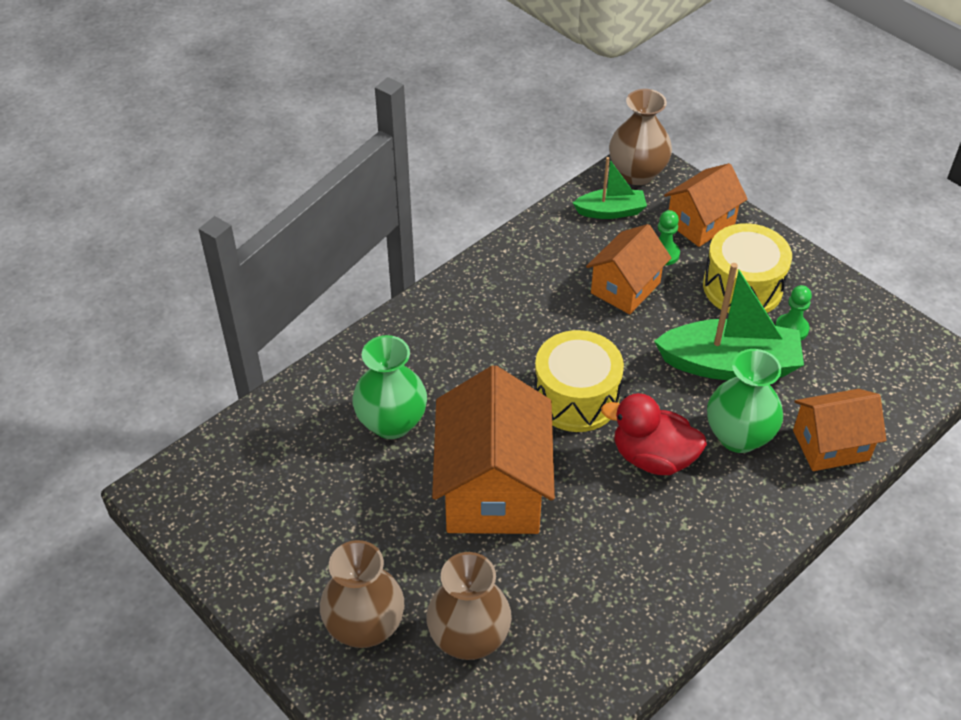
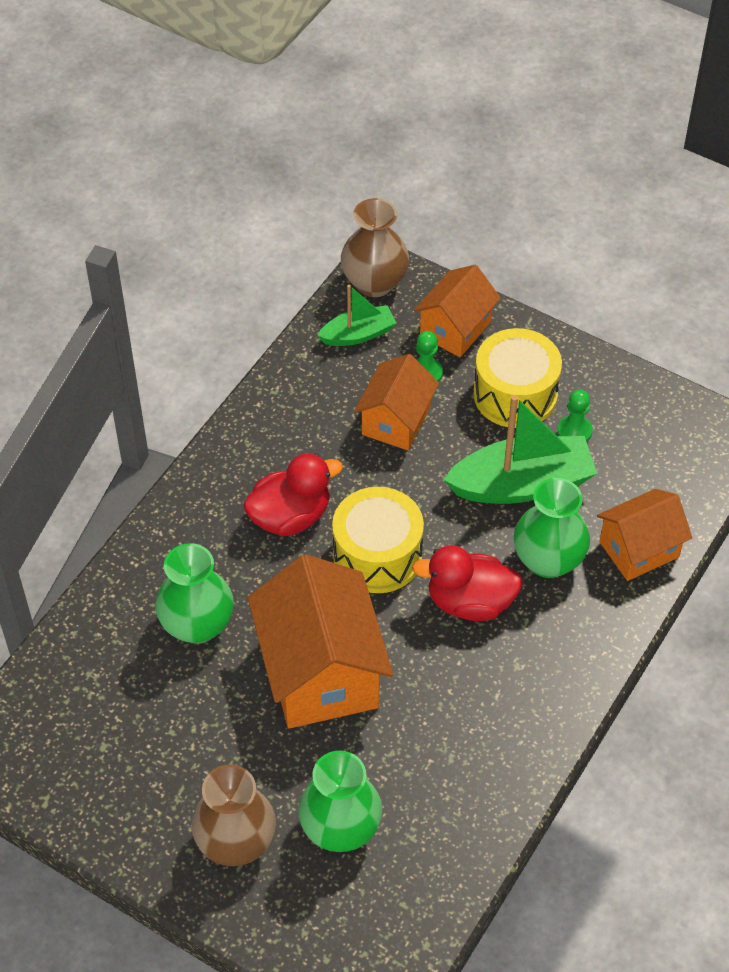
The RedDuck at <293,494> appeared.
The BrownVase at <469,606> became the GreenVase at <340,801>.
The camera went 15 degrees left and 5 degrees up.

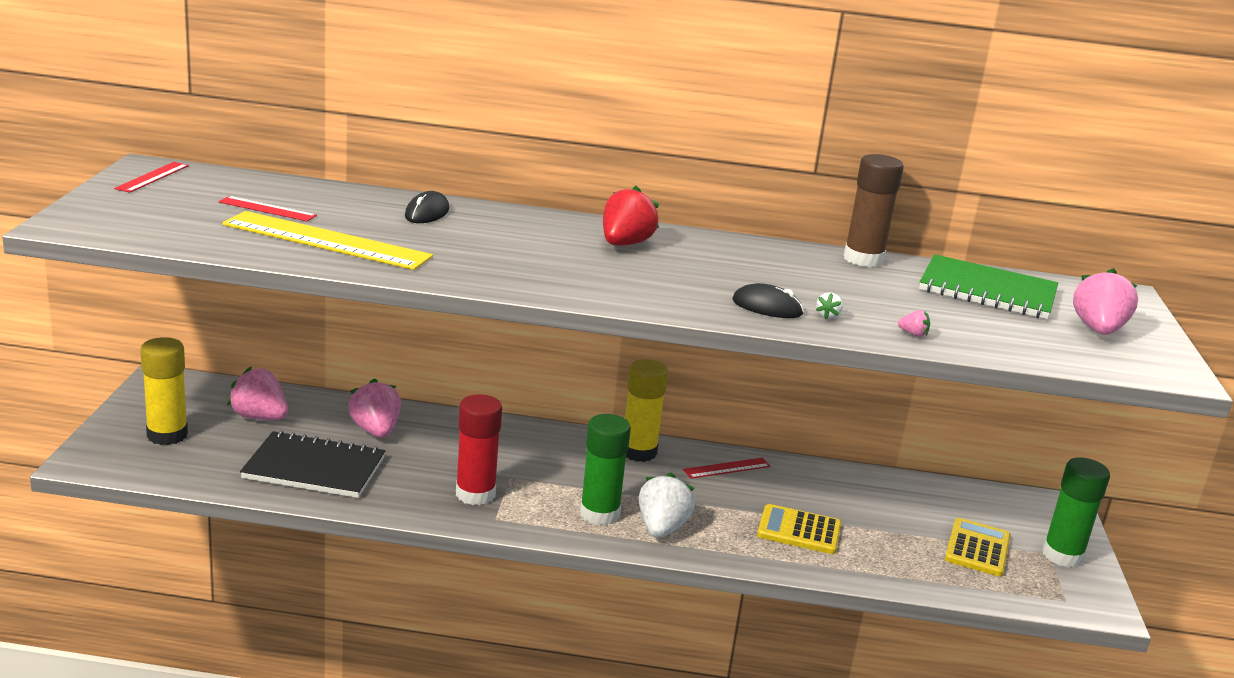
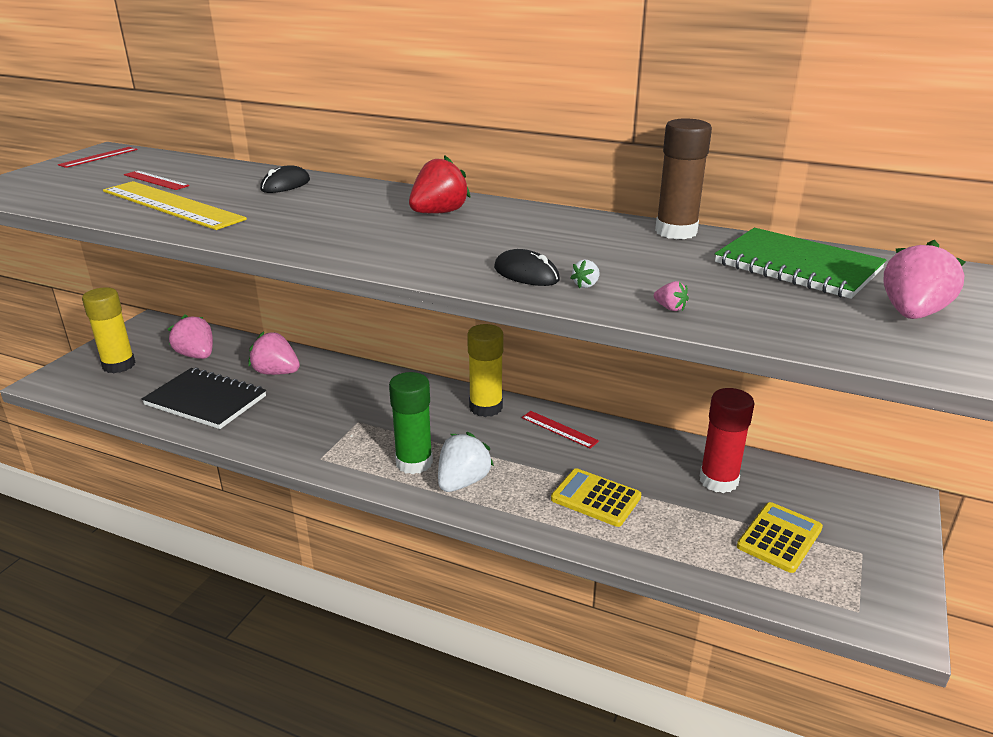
The GreenGlueStick at <1076,512> disappeared.
The RedGlueStick moved from <479,449> to <727,440>.
The PinkStrawberry at <374,408> turned 60 degrees counterclockwise.
The RedRuler at <726,468> turned 45 degrees clockwise.
The camera went 20 degrees right and 5 degrees up.

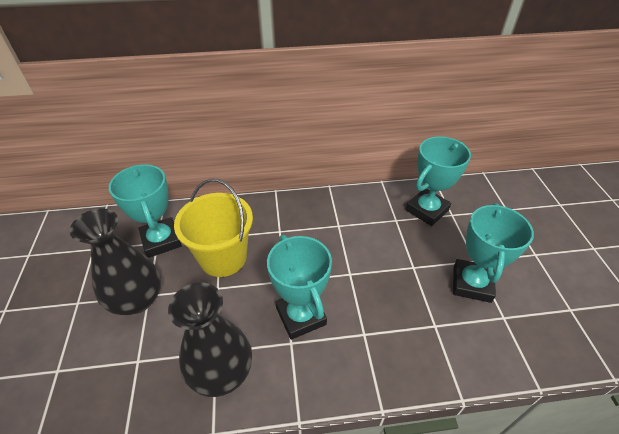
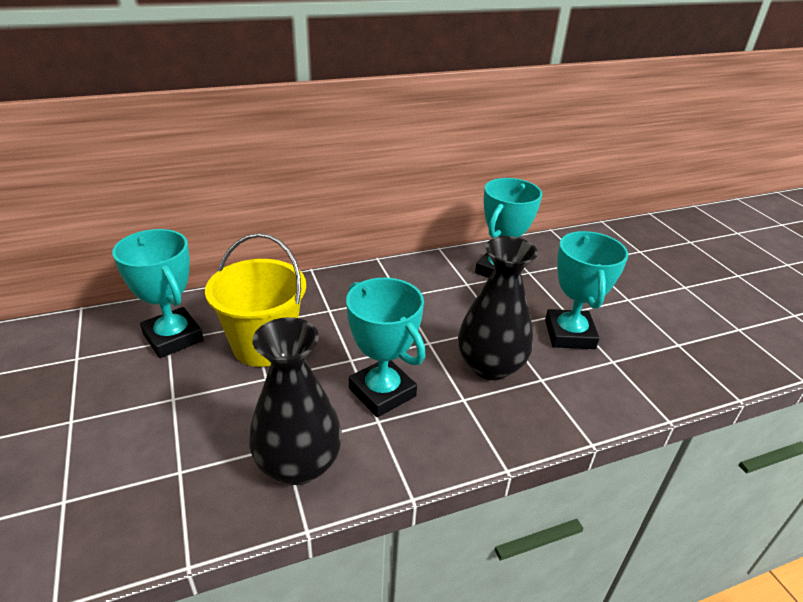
The BlackVase moved from <115,261> to <498,308>.
The camera went 15 degrees left and 10 degrees down.

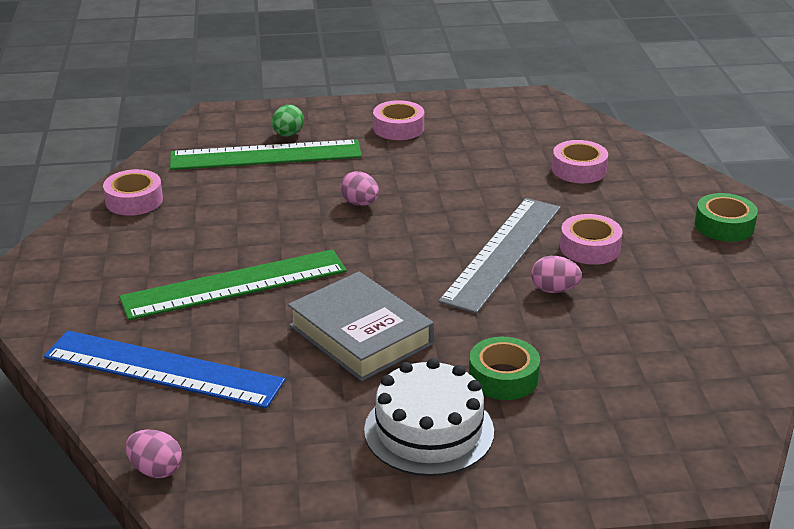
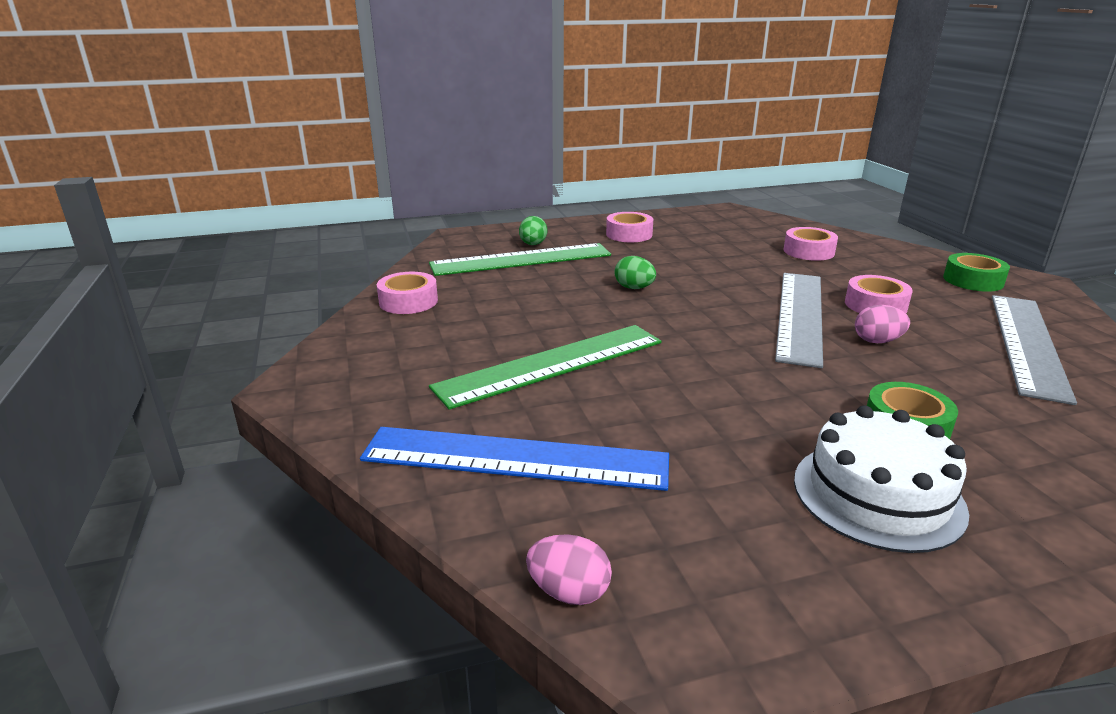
The GreyBook at <361,326> disappeared.
The GreyRuler at <1034,350> appeared.
The PinkEgg at <359,188> became the GreenEgg at <635,272>.
The camera went 10 degrees left and 5 degrees down.

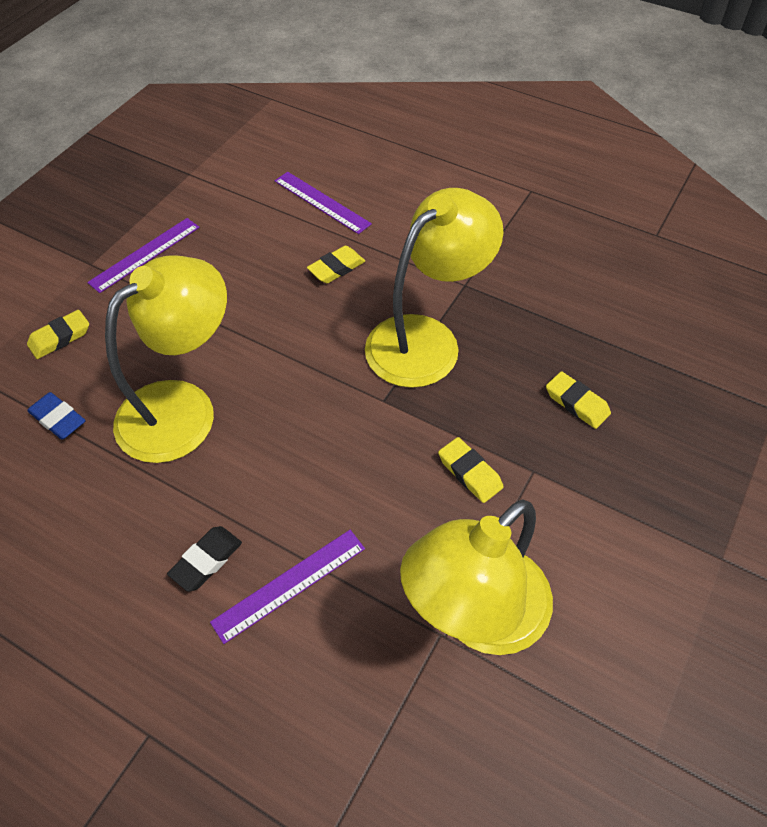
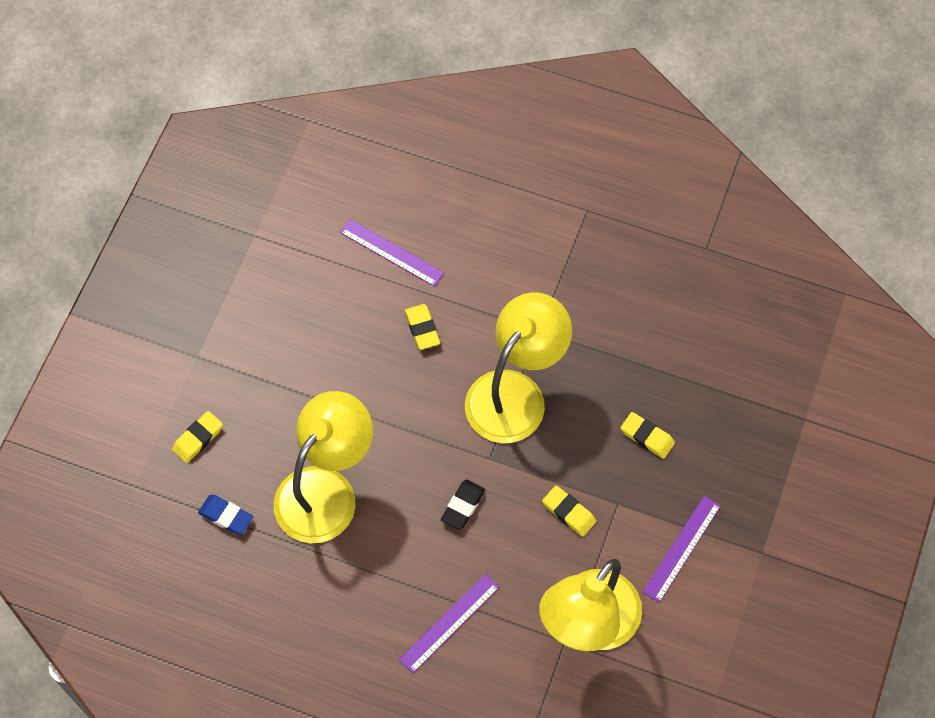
The PurpleRuler moved from <143,255> to <681,549>.
The BlackEraser moved from <204,559> to <463,504>.
The YellowEraser at <336,264> turned 60 degrees counterclockwise.
The camera went 10 degrees left and 10 degrees up.

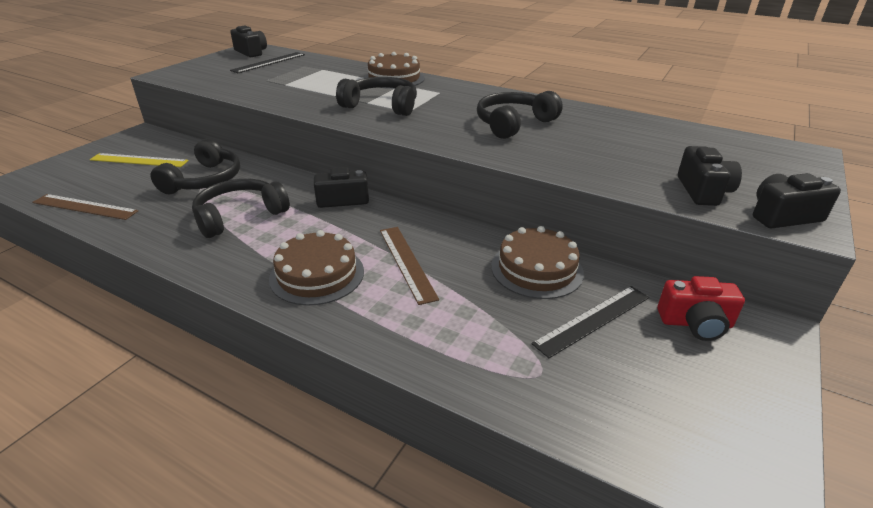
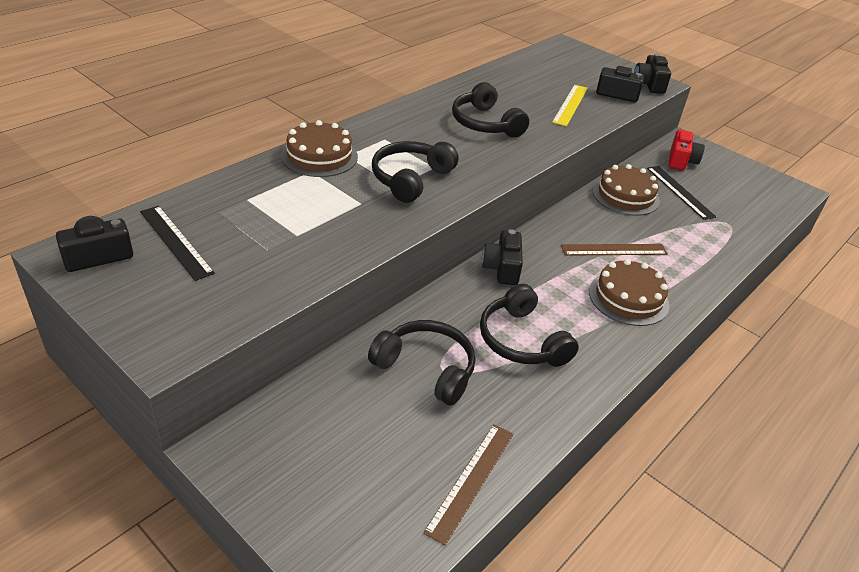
The YellowRuler moved from <139,160> to <570,105>.
The camera went 80 degrees left and 5 degrees up.

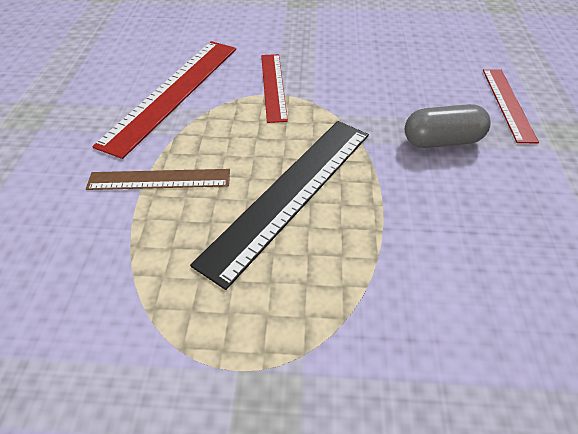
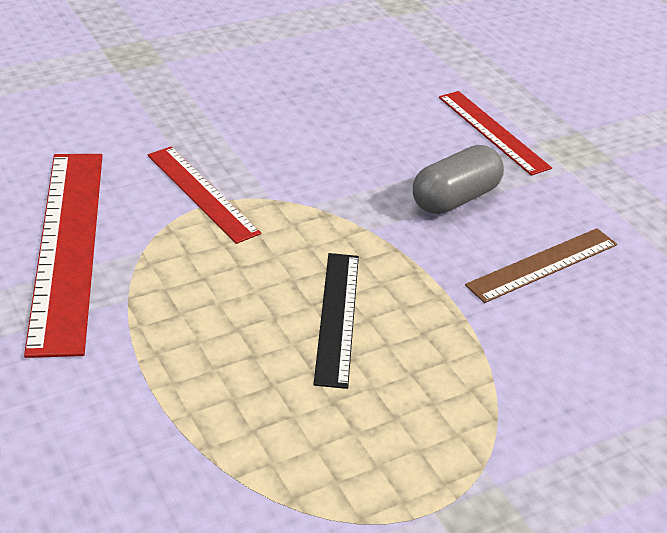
The BrownRuler moved from <158,179> to <541,265>.
The BlackRuler at <279,205> changed to 0.59 times the size.
The camera went 35 degrees left and 10 degrees down.

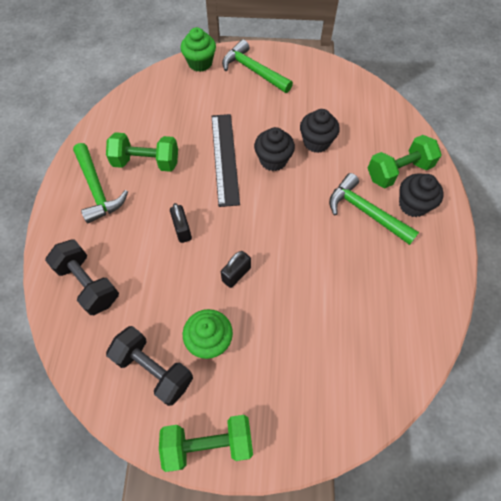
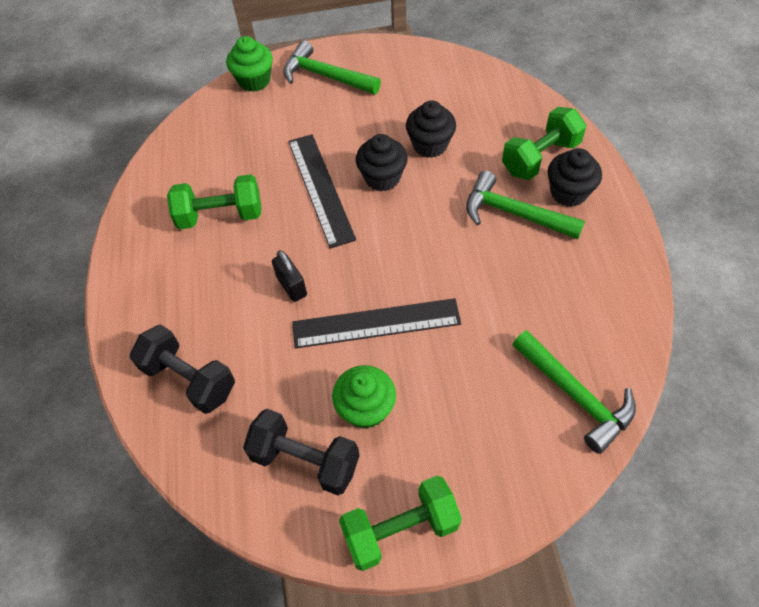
The GreenHammer moved from <100,183> to <574,392>.
The BlackPadlock at <236,269> was replaced by the BlackRuler at <376,323>.
The camera went 10 degrees left and 5 degrees down.

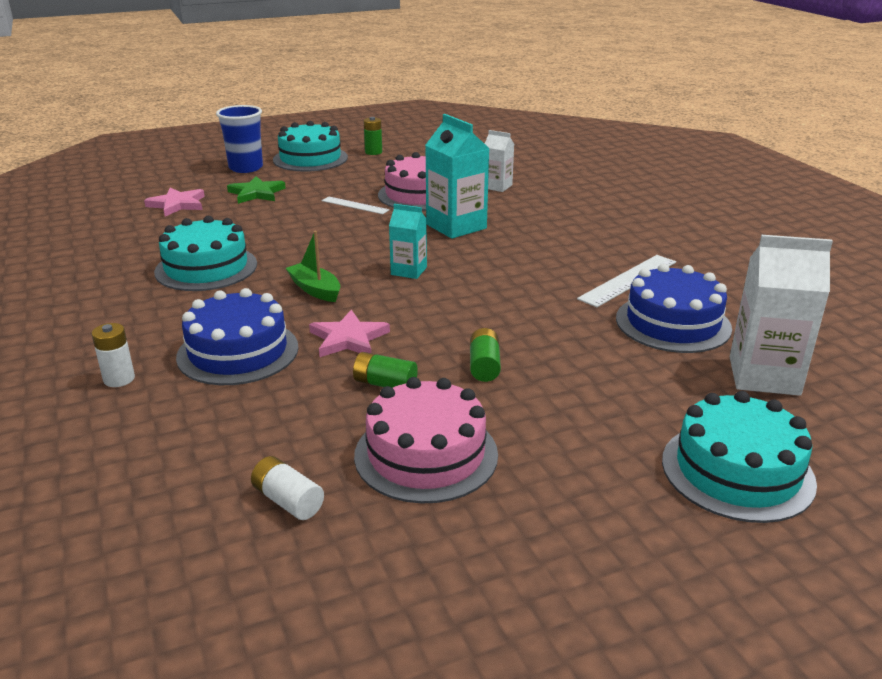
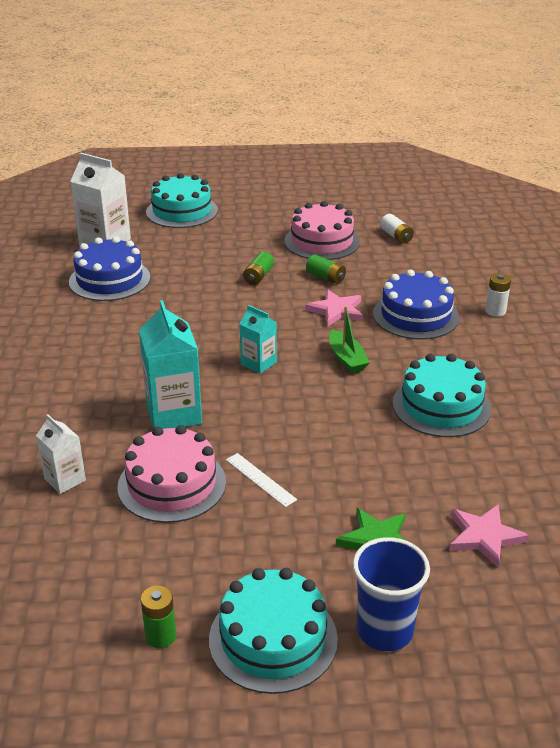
The WhiteRuler at <626,281> disappeared.
The camera went 160 degrees left and 5 degrees up.

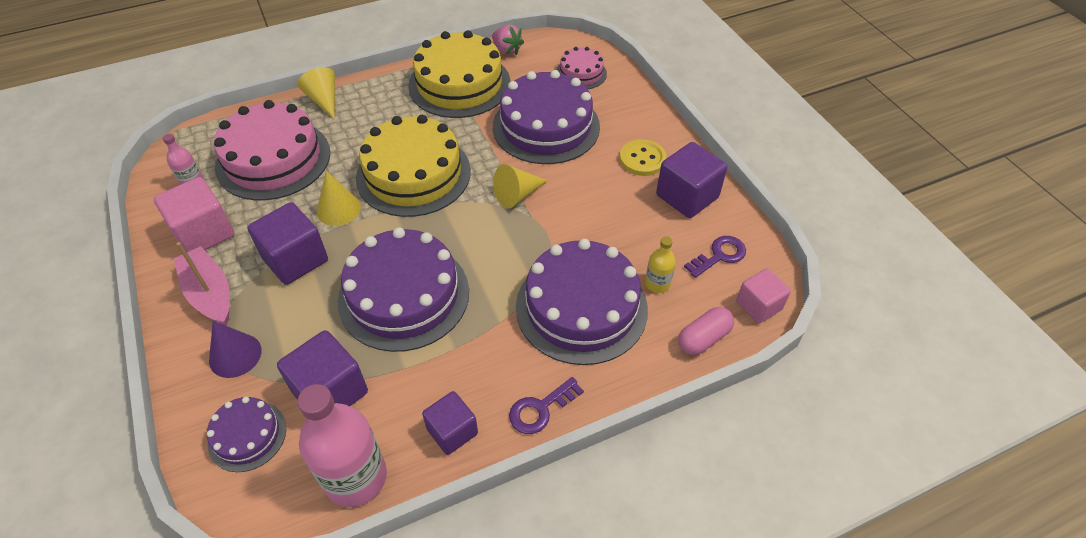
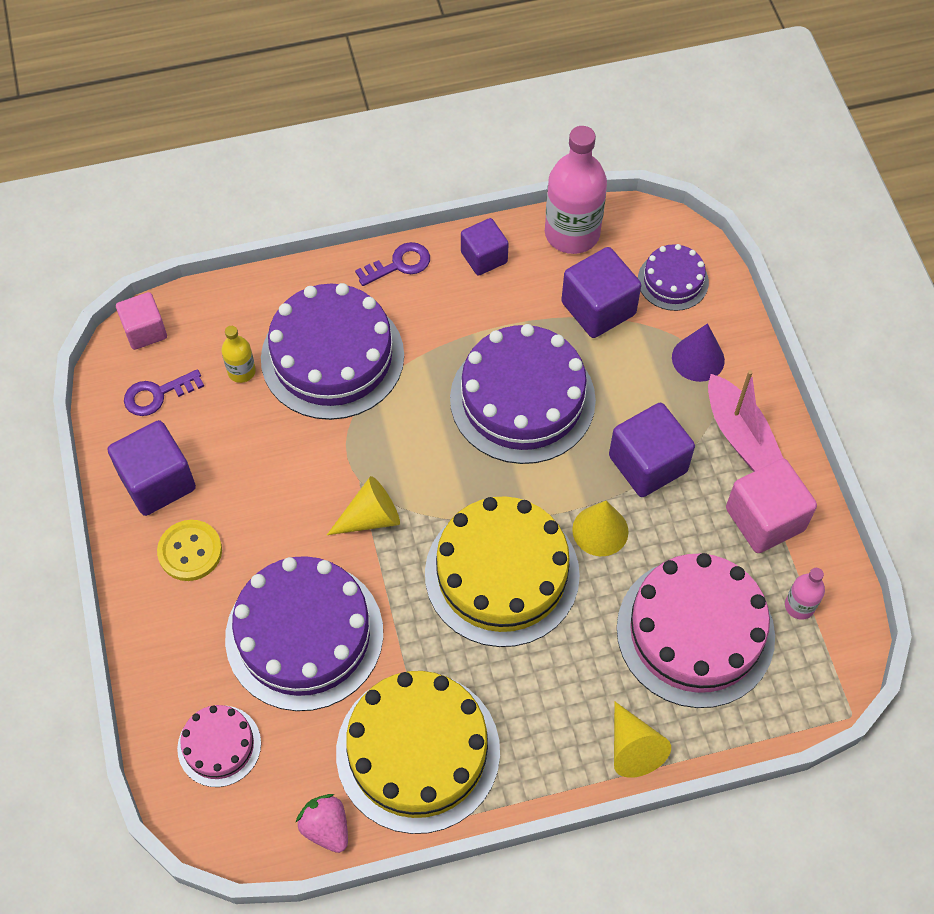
The PinkCapsule at <706,331> disappeared.
The camera went 170 degrees left and 10 degrees up.

